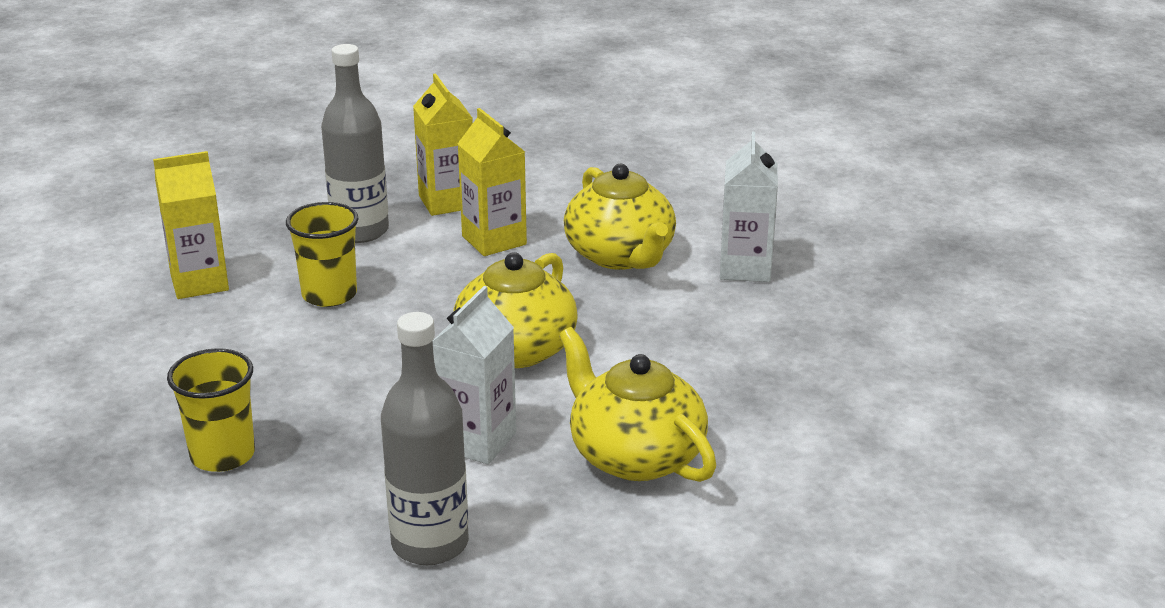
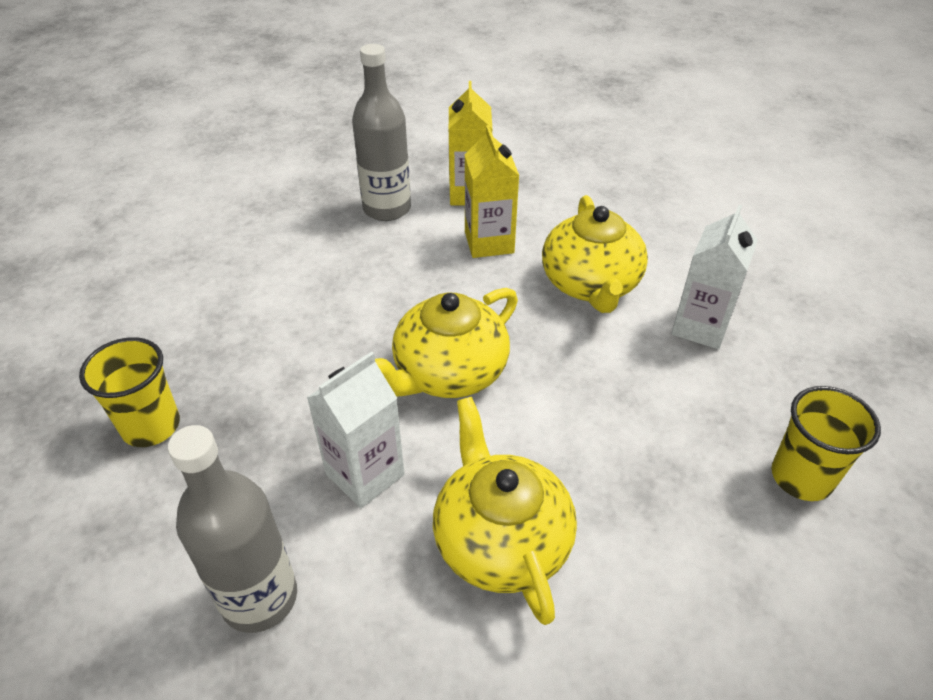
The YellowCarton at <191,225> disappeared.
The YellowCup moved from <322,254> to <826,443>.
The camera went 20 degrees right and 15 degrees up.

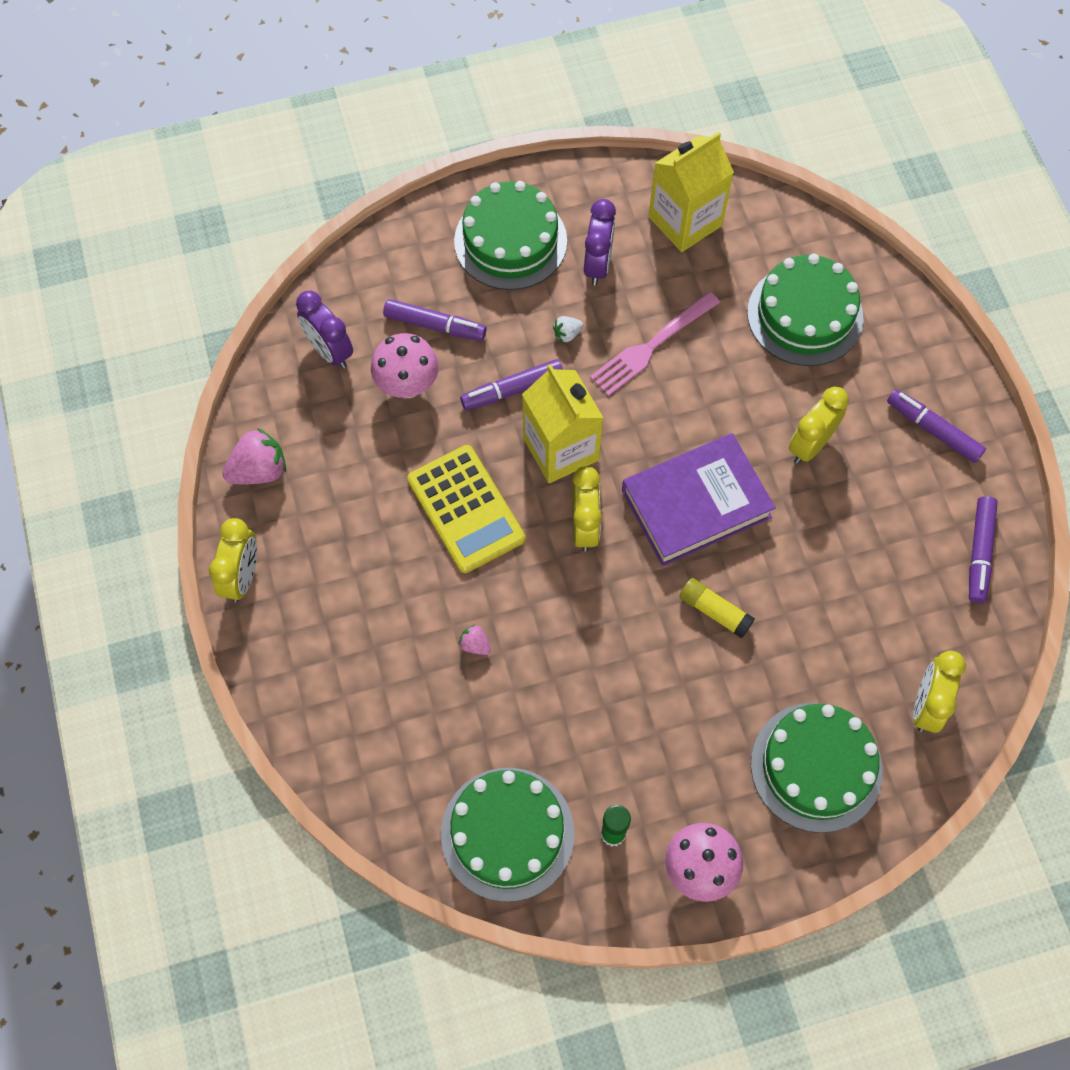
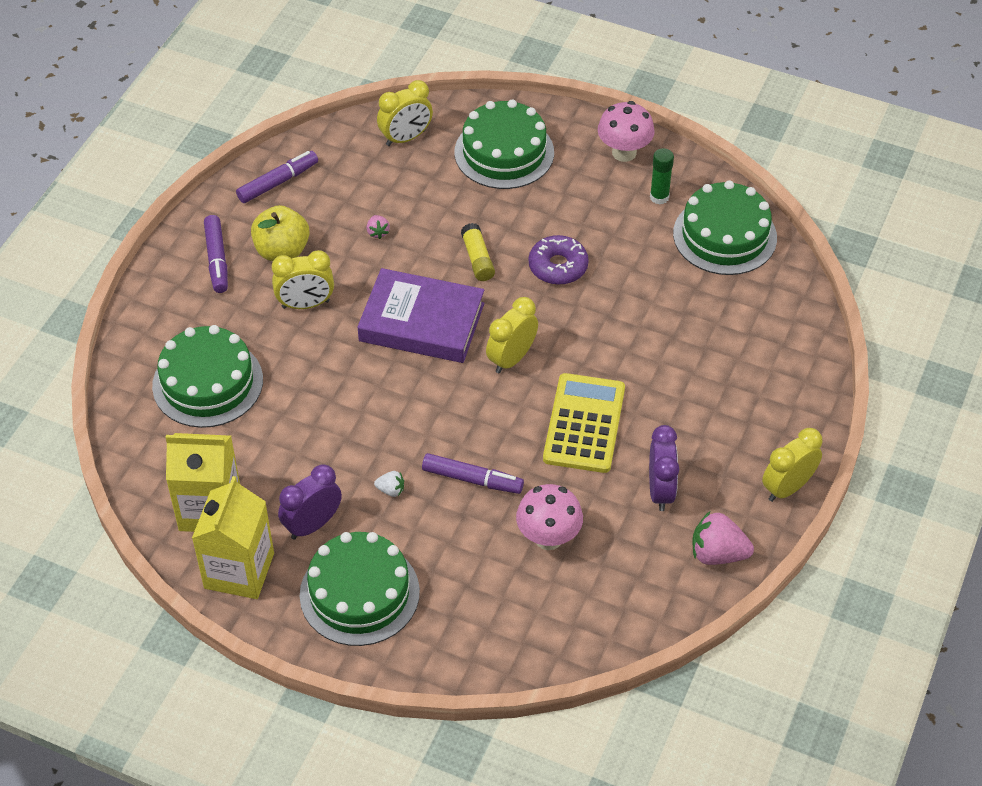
The PurpleMarker at <435,320> disappeared.
The PinkFork at <655,344> disappeared.
The YellowApple at <280,233> appeared.
The PurpleDonut at <559,260> appeared.
The PurpleClock moved from <324,329> to <664,468>.
The PinkStrawberry moved from <474,640> to <378,227>.
The YellowCarton moved from <562,423> to <233,537>.
The camera went 140 degrees left and 15 degrees down.

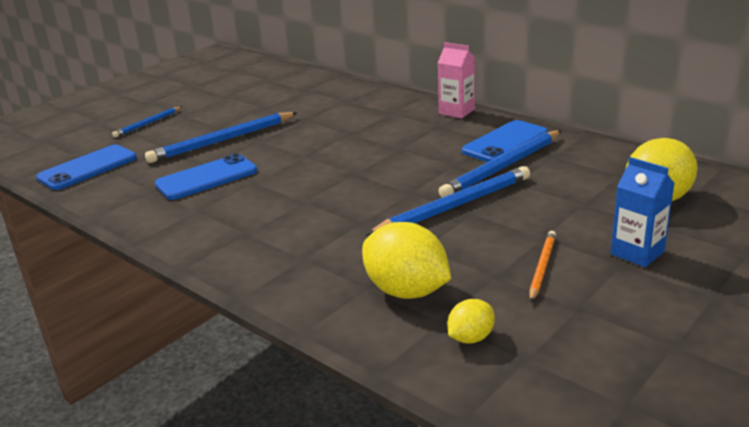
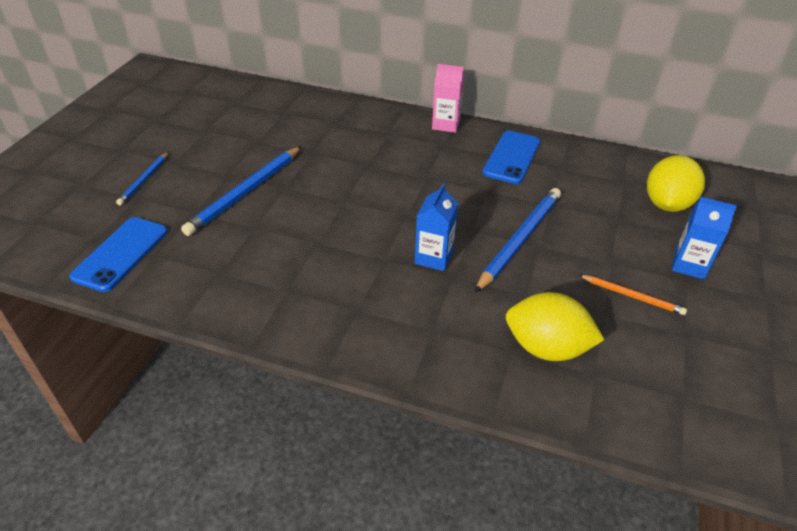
The BluePhone at <206,177> disappeared.
The BluePencil at <500,164> disappeared.
The YellowLemon at <471,321> disappeared.
The BlueCarton at <436,227> appeared.
The OrangePencil at <542,266> turned 120 degrees clockwise.
The camera went 25 degrees left and 15 degrees up.

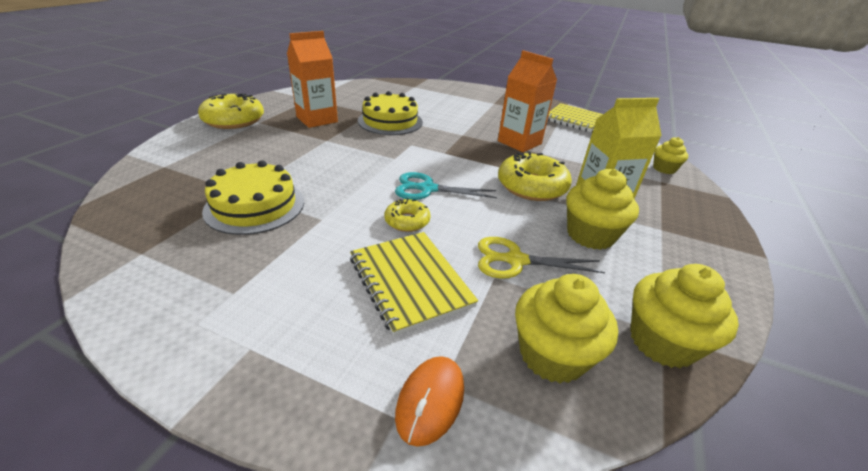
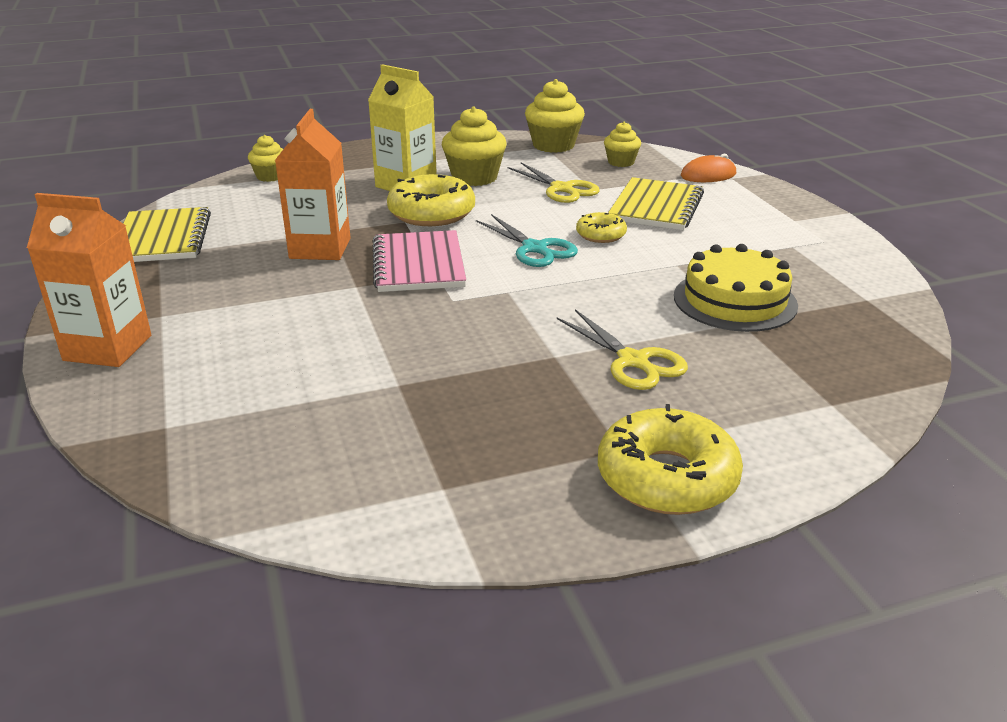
The YellowCake at <390,113> disappeared.
The PinkNotebook at <419,261> appeared.
The YellowScissors at <622,349> appeared.
The OrangeCarton moved from <312,79> to <89,280>.
The YellowCupcake at <566,328> changed to 0.60 times the size.
The camera went 130 degrees left and 5 degrees down.

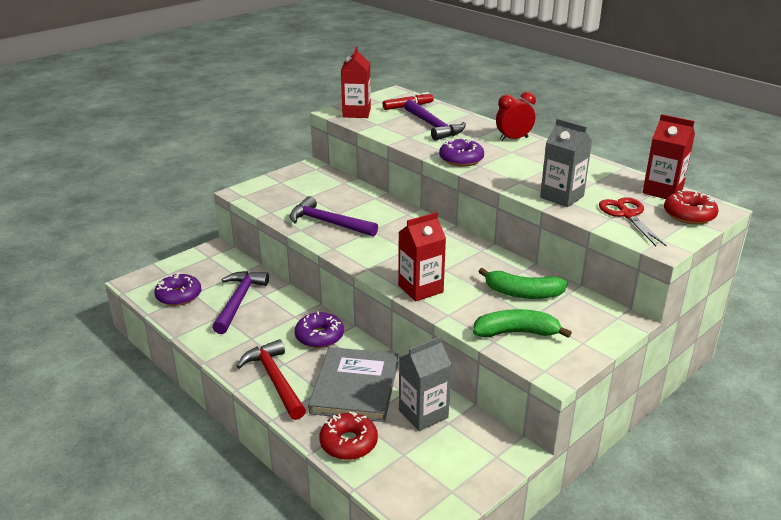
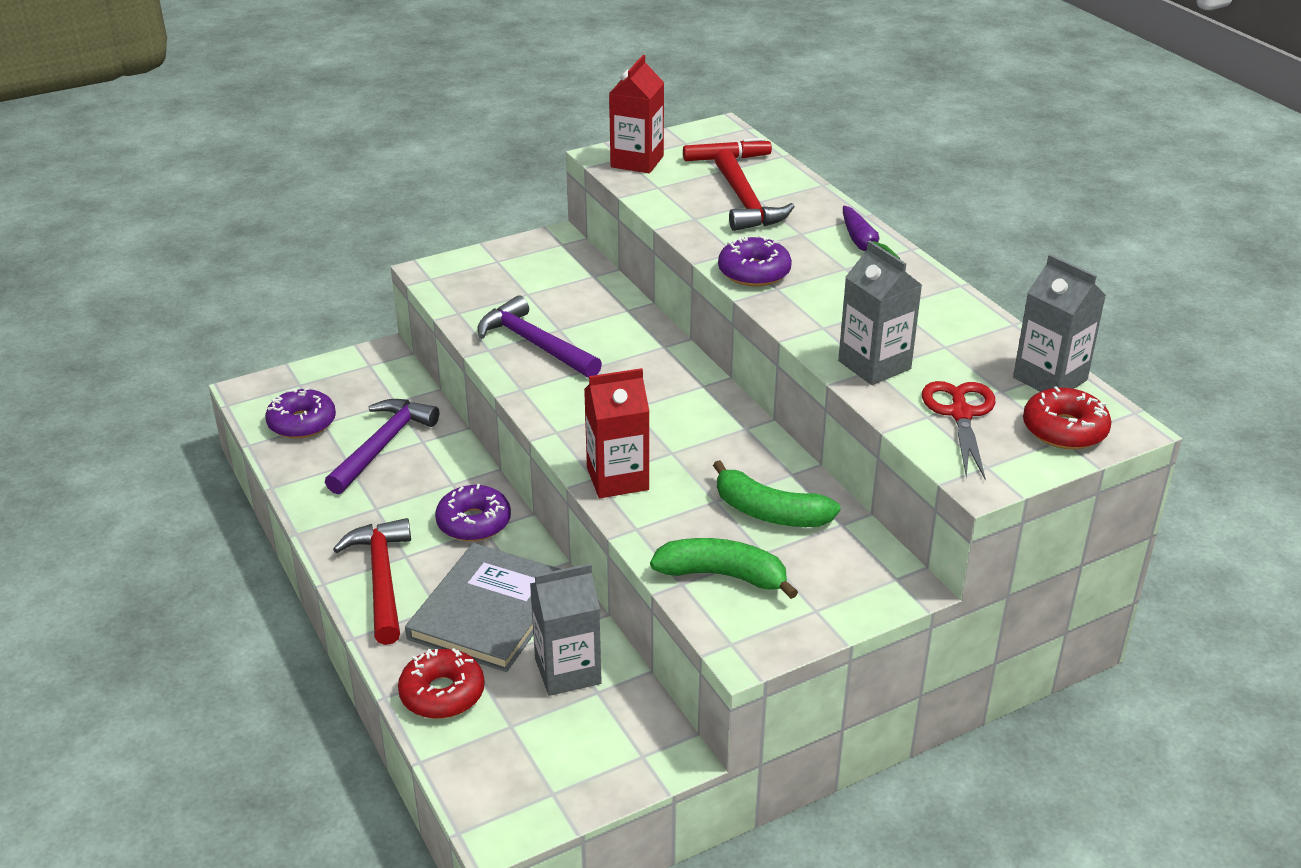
The RedClock at <516,116> was replaced by the PurpleCarrot at <871,232>.
The PurpleHammer at <435,120> became the RedHammer at <754,190>.
The RedCarton at <668,156> became the GreyCarton at <1059,323>.
The camera went 15 degrees right and 5 degrees up.

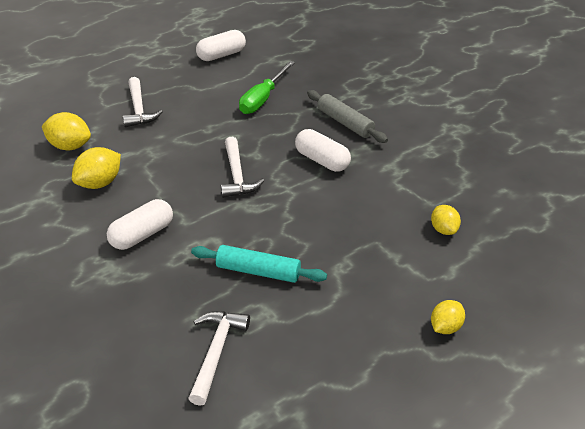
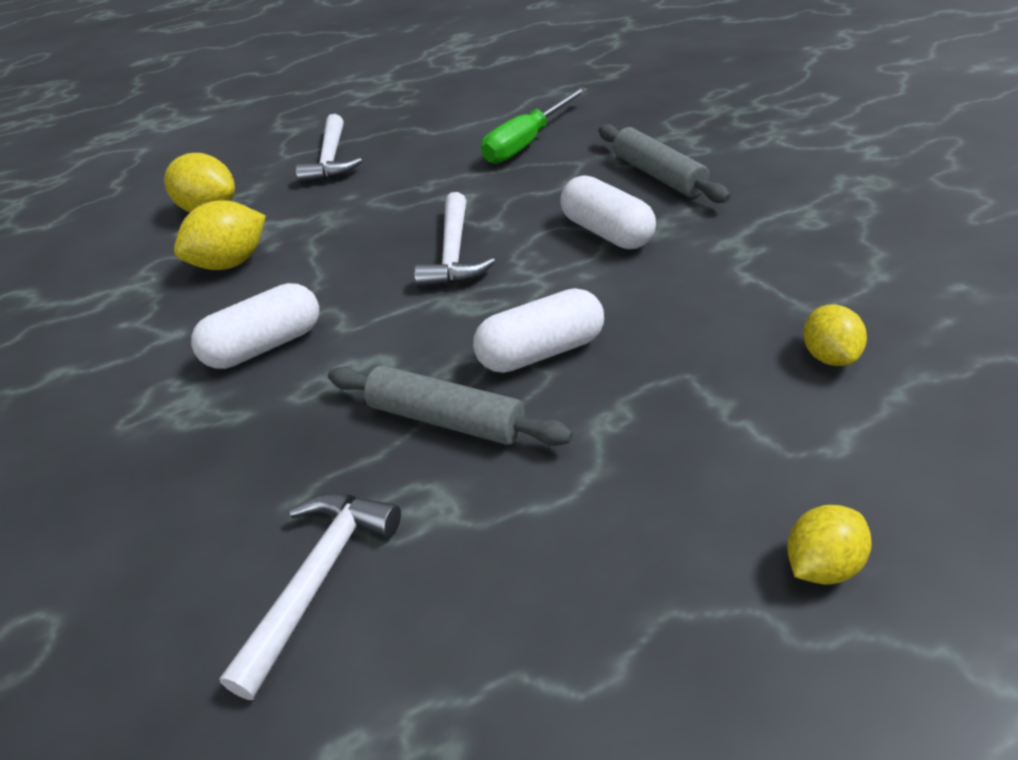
The WhiteCapsule moved from <221,45> to <538,330>.
The TurquoiseRollingPin at <259,264> became the GreyRollingPin at <450,406>.
The camera went 15 degrees right and 0 degrees up.

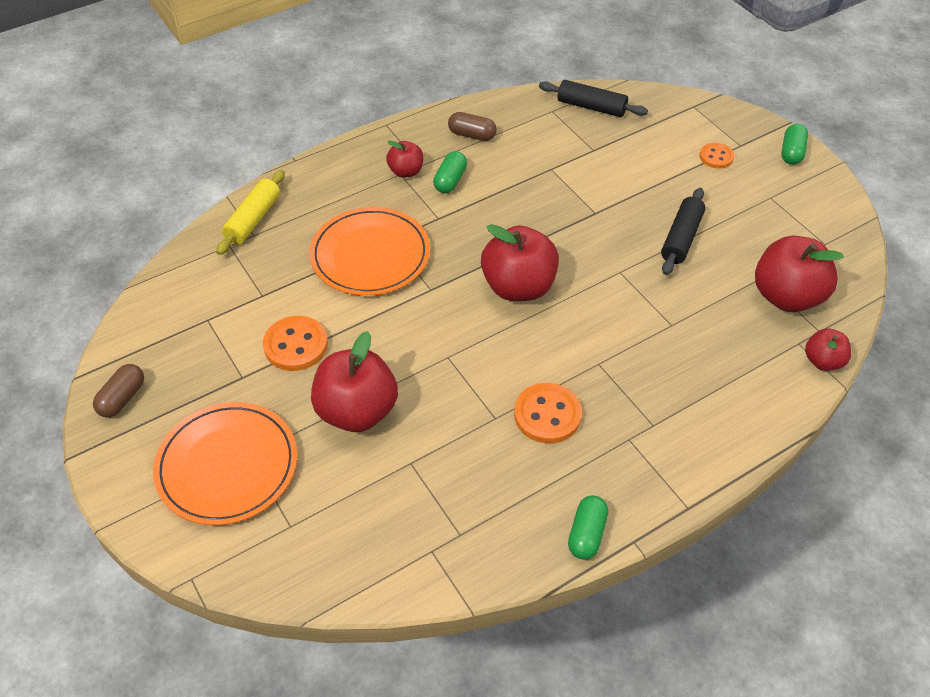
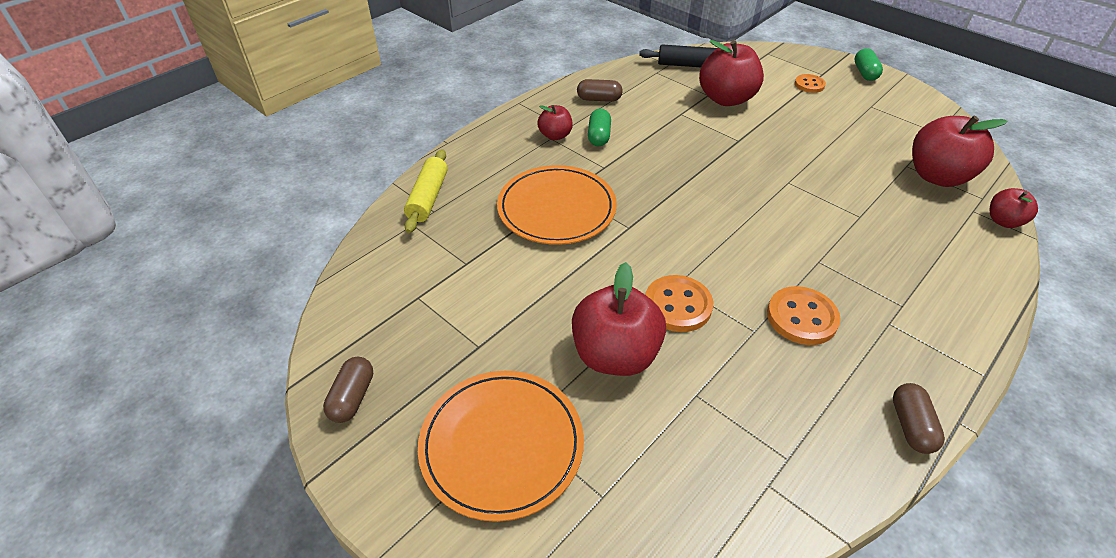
The BlackRollingPin at <683,231> disappeared.
The OrangeButton moved from <295,343> to <679,303>.
The RedApple moved from <520,262> to <731,73>.
The GreenCapsule at <588,527> became the BrownCapsule at <919,418>.
The camera went 15 degrees left and 5 degrees down.

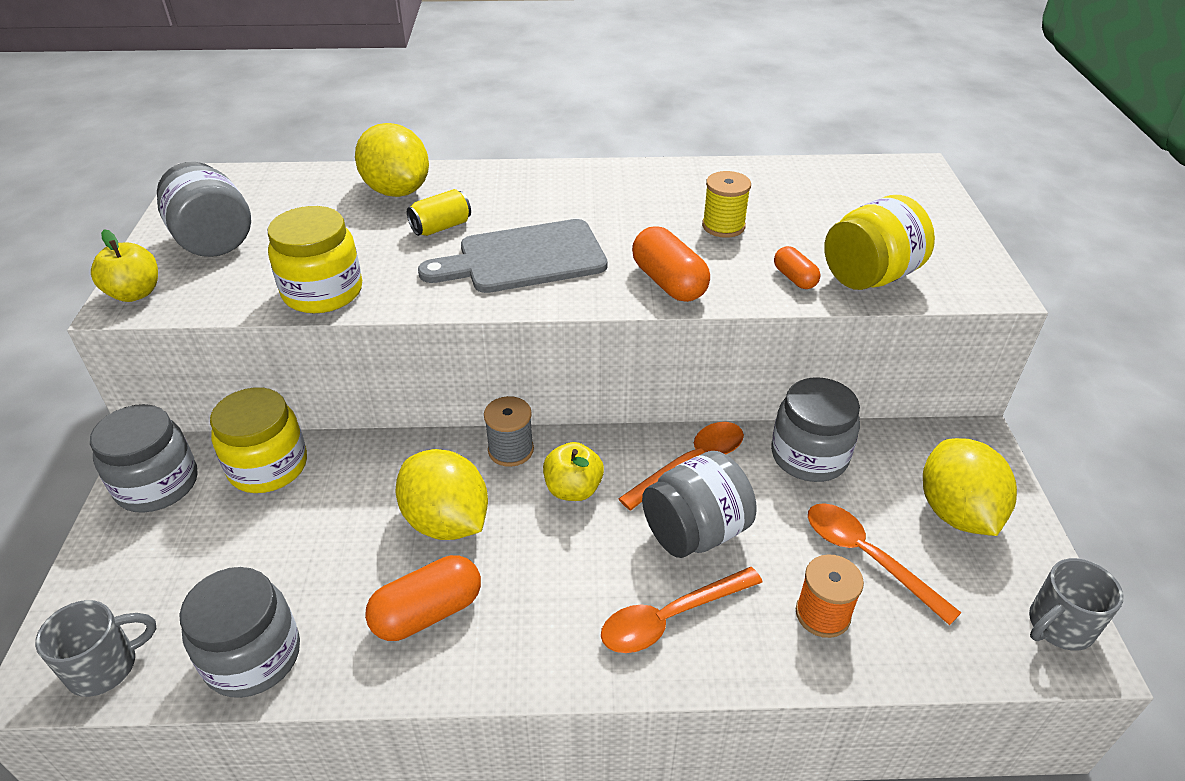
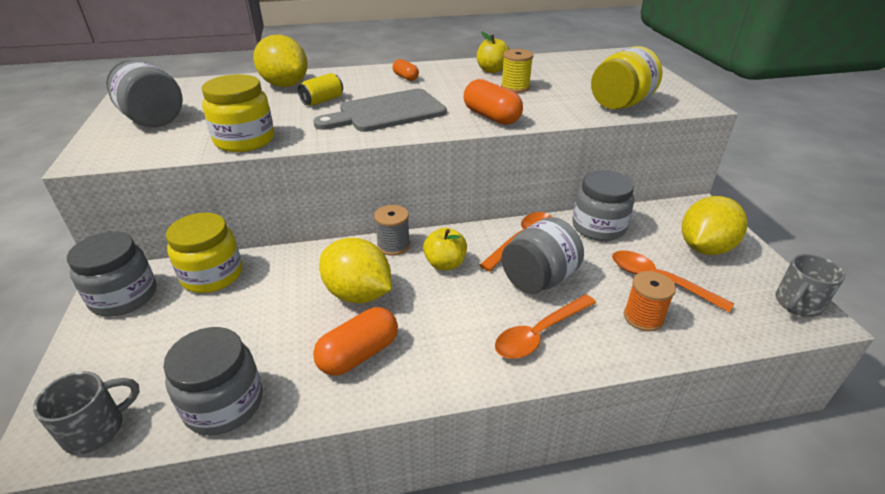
The YellowApple moved from <124,266> to <493,52>.
The OrangeCapsule moved from <797,267> to <405,70>.
The YellowLemon at <970,487> turned 60 degrees clockwise.
The camera went 10 degrees left and 5 degrees down.

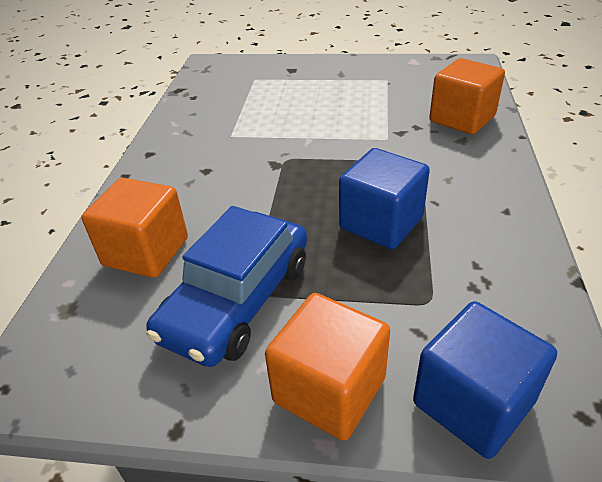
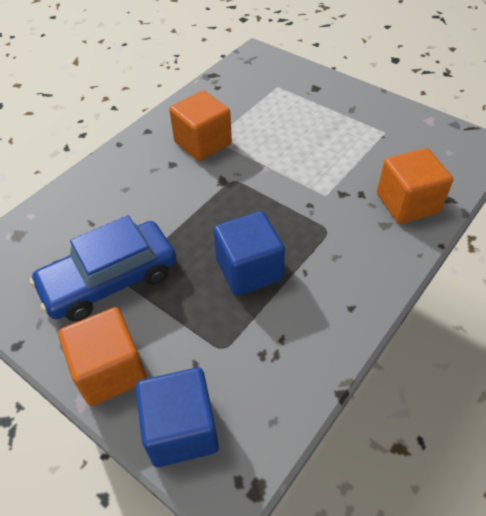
The OrangeCube moved from <134,228> to <200,125>.
The camera went 30 degrees right and 10 degrees up.

